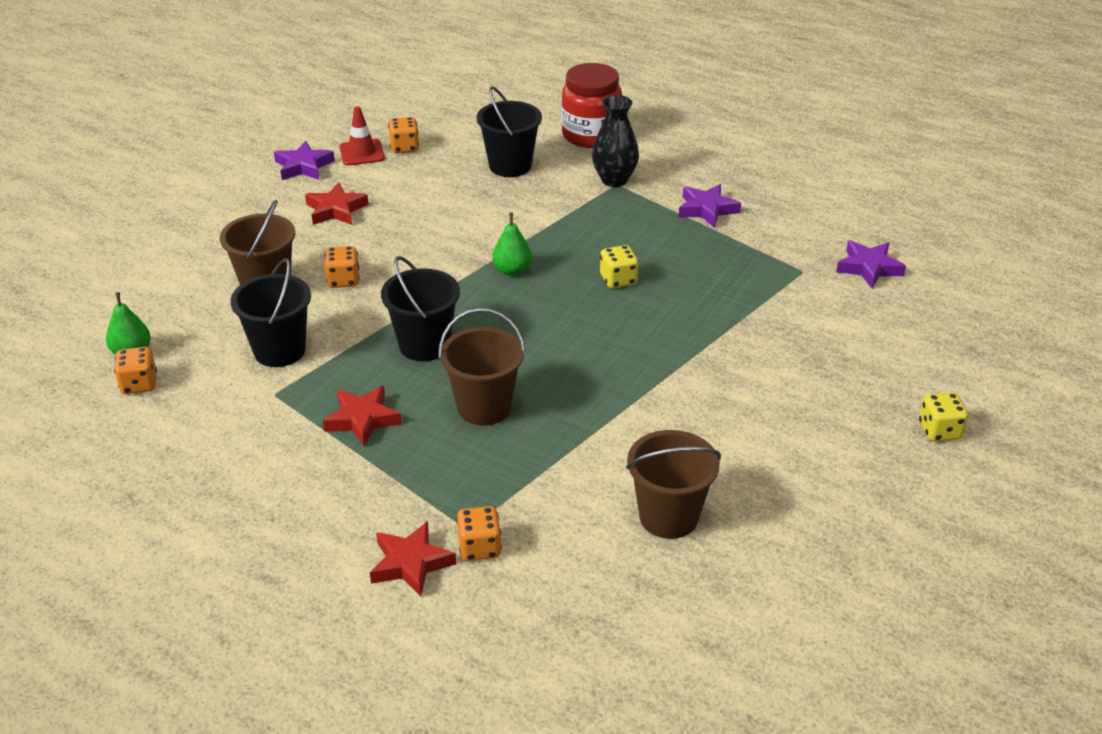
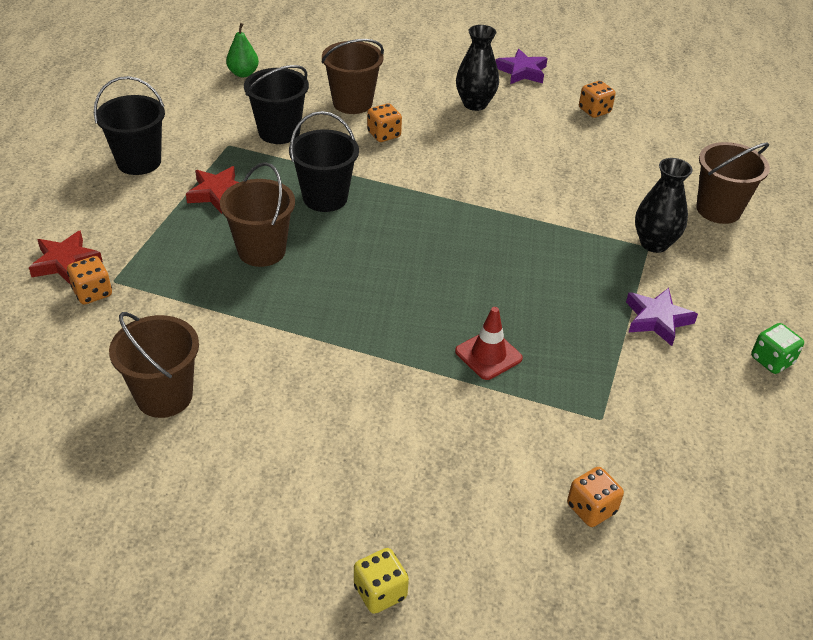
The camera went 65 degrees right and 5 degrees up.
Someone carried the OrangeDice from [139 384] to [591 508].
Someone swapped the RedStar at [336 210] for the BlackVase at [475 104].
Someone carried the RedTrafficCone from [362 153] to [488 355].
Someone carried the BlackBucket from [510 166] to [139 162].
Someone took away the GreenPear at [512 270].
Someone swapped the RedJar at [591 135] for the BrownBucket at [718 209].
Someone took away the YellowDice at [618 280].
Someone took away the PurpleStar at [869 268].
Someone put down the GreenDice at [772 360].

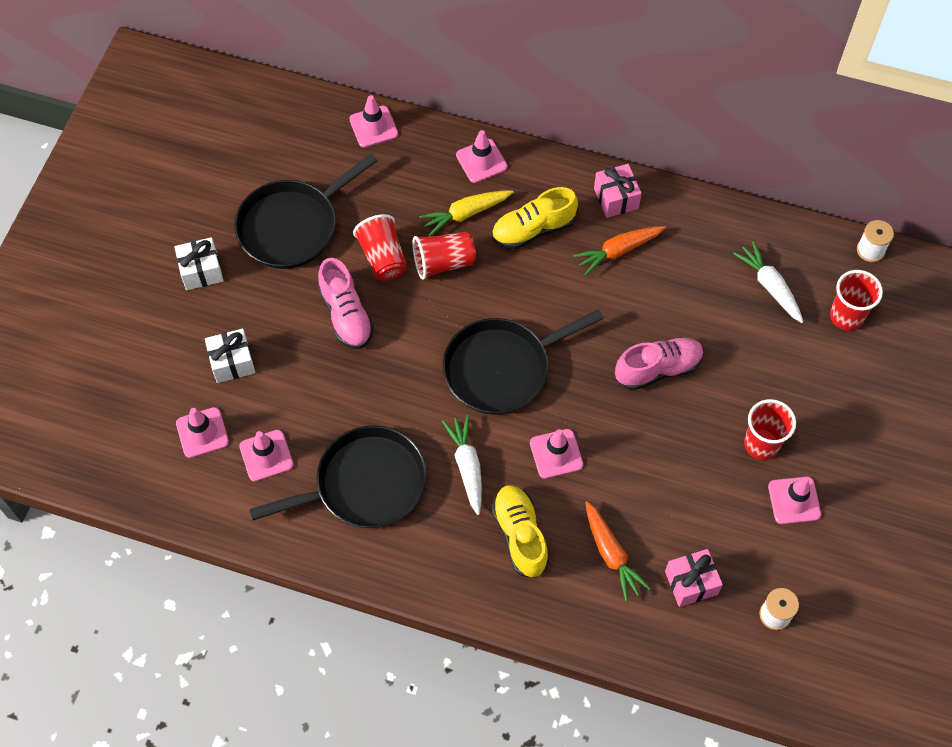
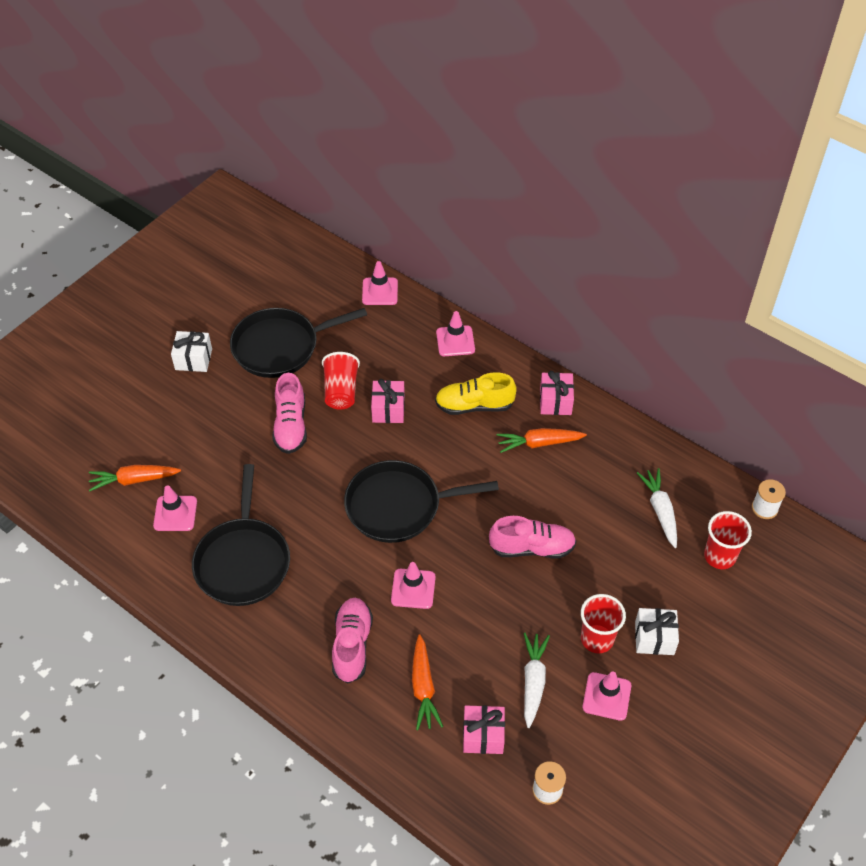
The camera went 20 degrees right and 10 degrees down.
Someone swapped the PinkTrafficCone at [202 433] for the OrangeCarrot at [134 480].
Someone carried the WhiteGift from [232 362] to [654 638].
Someone rotated the BlackPan at [365 484] by 90 degrees clockwise.
Someone swapped the RedCup at [443 263] for the PinkGift at [388 409].
Someone took away the YellowCarrot at [466 214].
Someone carried the WhiteCarrot from [467 467] to [533 681].
Someone repainted the YellowShoe at [520 535], which became the PinkShoe at [352 645].

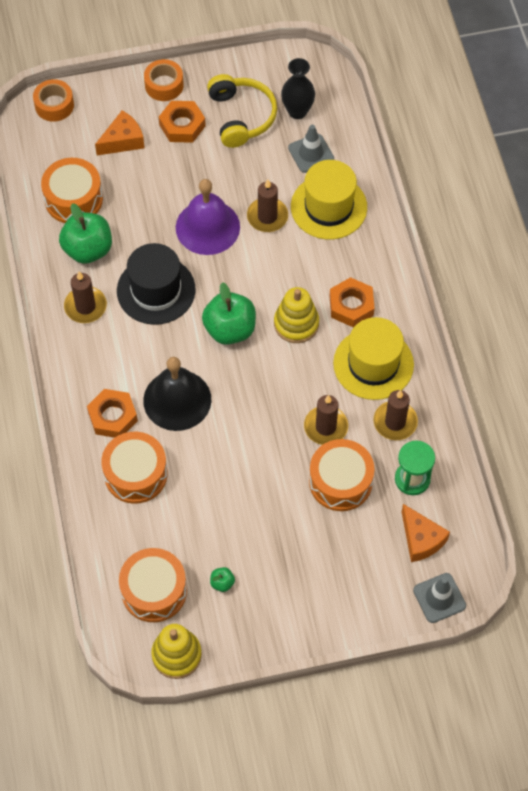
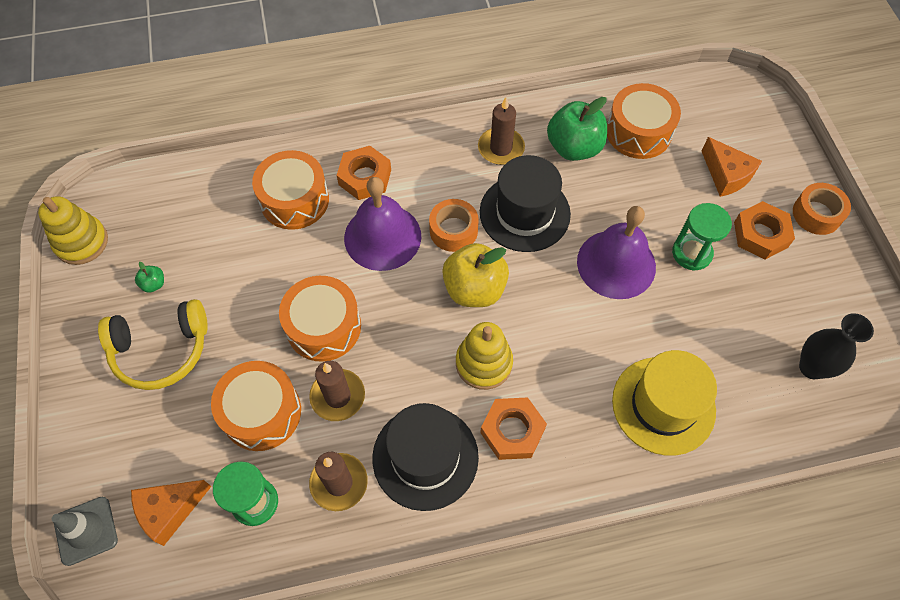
The camera went 90 degrees right and 0 degrees up.
Someone carried the OrangeTape from [54 105] to [453 230].
Someone carried the OrangeDrum from [154 591] to [324 326].
Someone repainted the BlackBell at [177 400], which became the PurpleBell at [382 237].
Someone repainted the GreenApple at [230 329], which became the YellowApple at [474 289].
Someone carried the YellowHeadphones from [241 116] to [161 350].
Someone took away the BrownCandle at [267 216].
Someone took away the GreyTrafficCone at [311 153].
Someone repainted the YellowHat at [373 364], which became the BlackHat at [425 457].
Someone put down the GreenHourglass at [691 253].

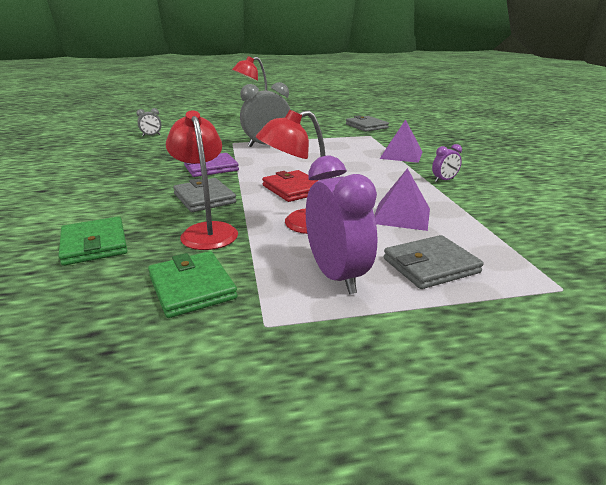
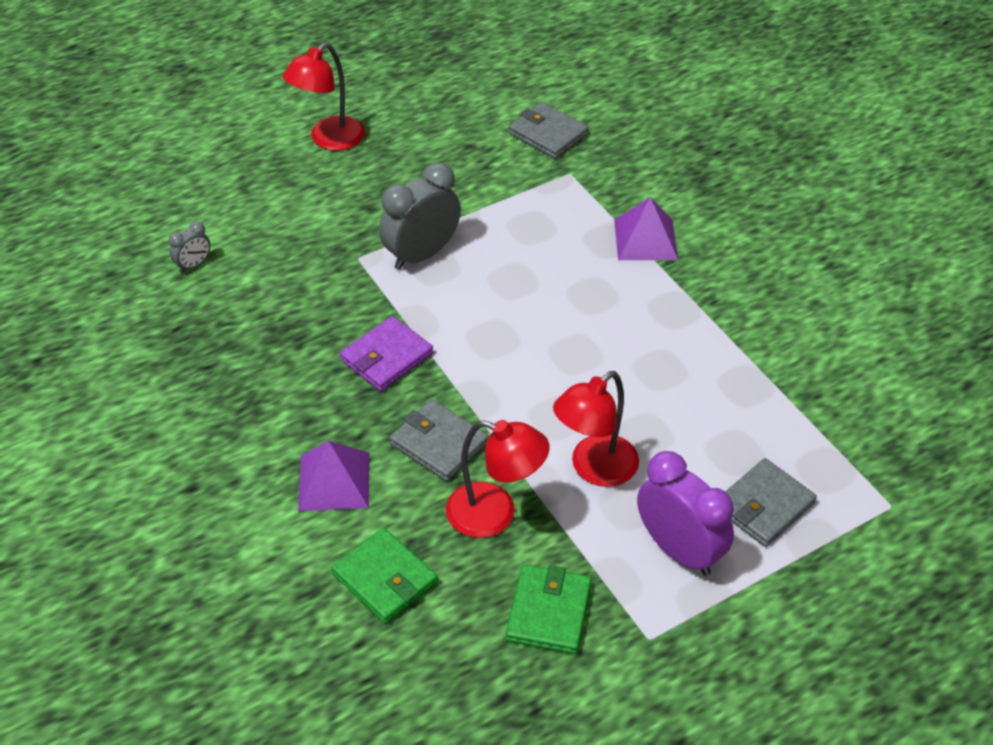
The camera went 20 degrees left and 20 degrees up.
Someone rotated the GreenWallet at [192 287] by 60 degrees clockwise.
Someone rotated the RedLamp at [207 231] by 150 degrees clockwise.
Someone took away the RedWallet at [293 189].
Someone carried the PurplePyramid from [401 216] to [334 481].
Someone took away the PurpleClock at [444 180].

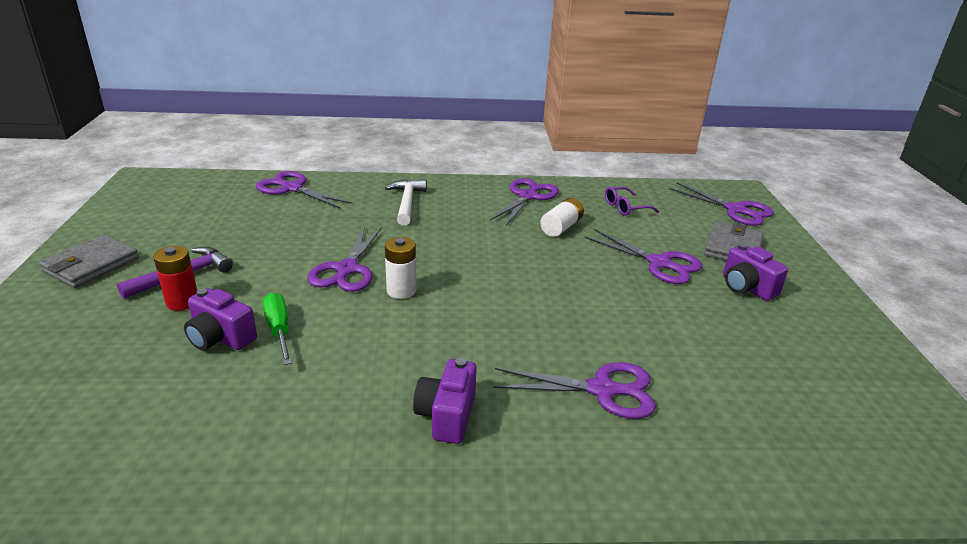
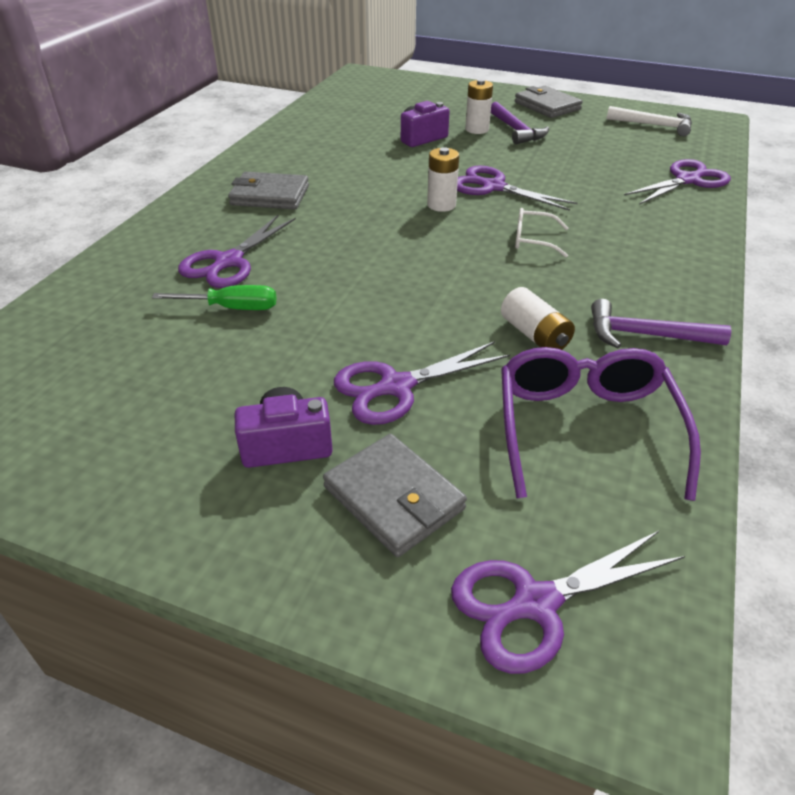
The camera went 115 degrees right and 10 degrees up.
Someone repainted the RedBattery at [182 302], which became the WhiteBattery at [477 129].
Someone carried the GreenScrewdriver from [279 330] to [232 308].
Someone carried the WhiteHammer from [407 203] to [654 125].
Someone swapped the PurpleCamera at [447 415] for the GreyWallet at [270 195].
Someone swapped the PurpleScissors at [527 196] for the PurpleHammer at [646 335].
Someone scaled the PurpleGlasses at [625 207] by 2.00.
Someone put down the WhiteGlasses at [533 240].

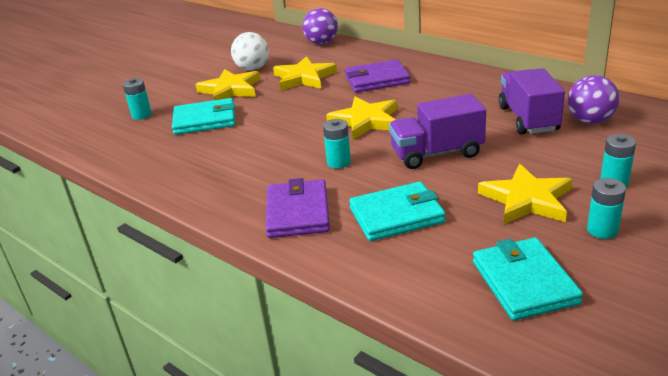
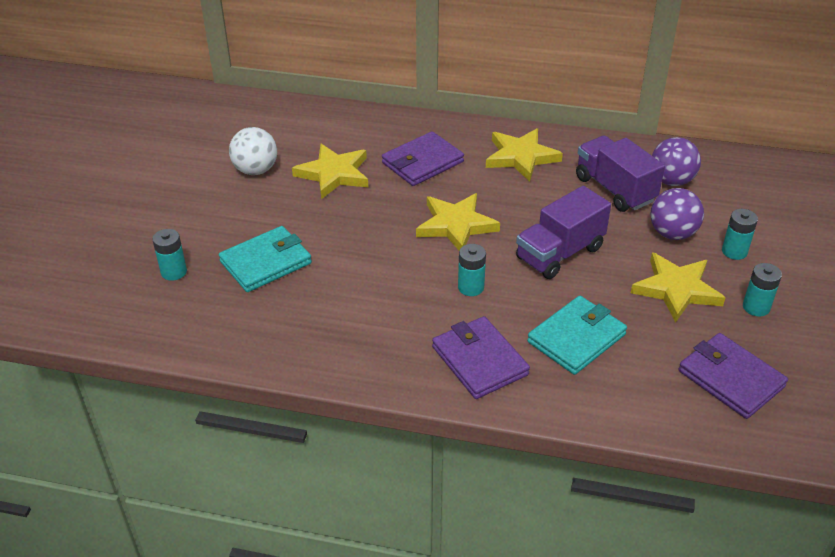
The camera went 30 degrees left and 10 degrees up.
Someone carried the YellowStar from [230 89] to [521 157].
Someone carried the PurpleBall from [321 43] to [672 233].
Someone repainted the TurquoiseWallet at [524 282], which became the PurpleWallet at [731 379].

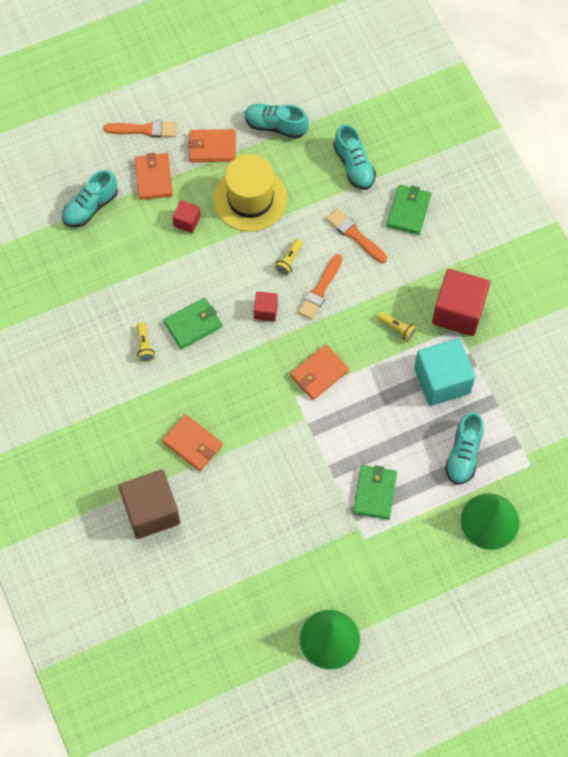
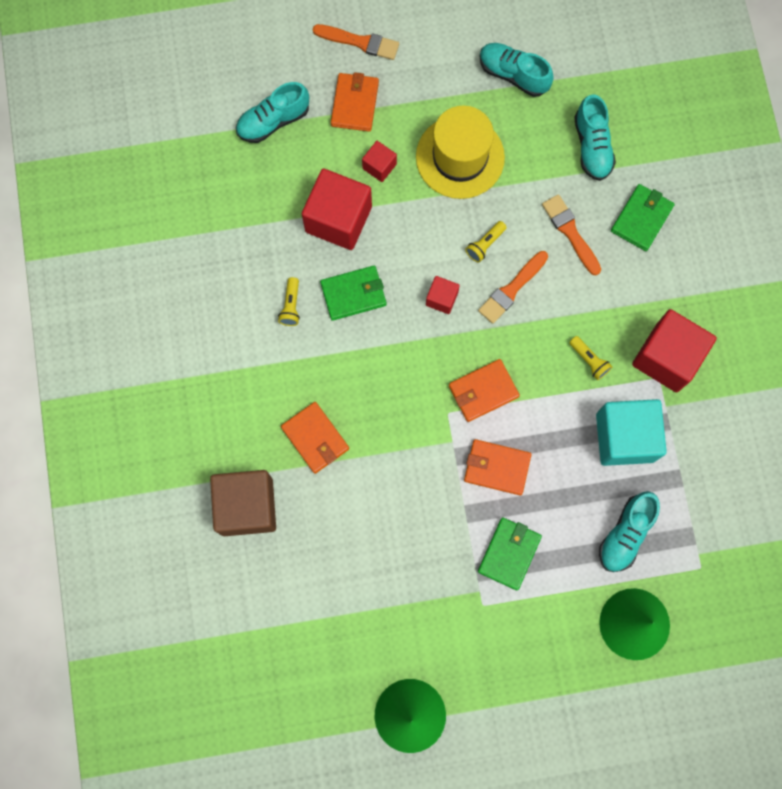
The camera went 15 degrees right and 10 degrees up.
Someone carried the OrangeWallet from [212 147] to [496 467].
Someone put down the RedCube at [338 219].

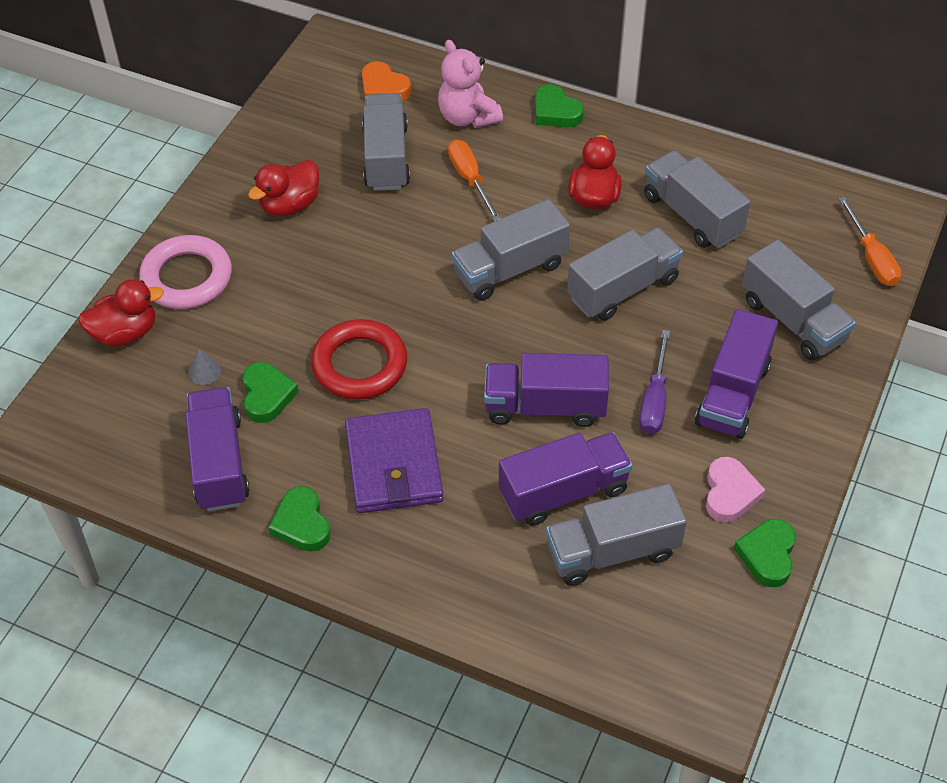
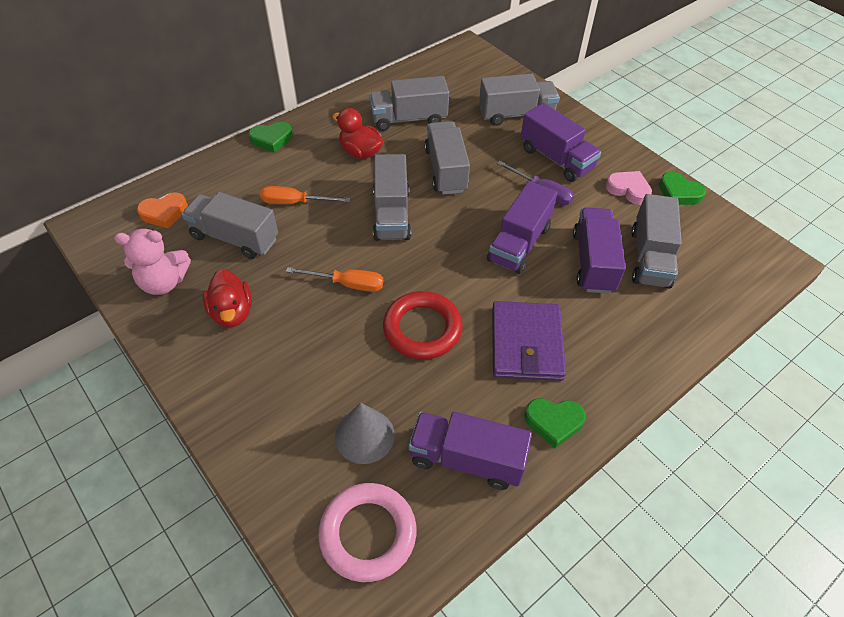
The camera went 65 degrees left and 0 degrees up.
Someone took away the RedDuck at [125 333].
Someone carried the PinkRing from [187 277] to [368 534].
Someone scaled the GreyCone at [204 371] by 2.00.
Someone took away the GreenHeart at [267 395].
Someone rotated the PurpleWallet at [393 465] by 75 degrees clockwise.
Someone carried the PinkTeddyBear from [467 117] to [164 282].
Someone carried the OrangeScrewdriver from [871 258] to [347 284].

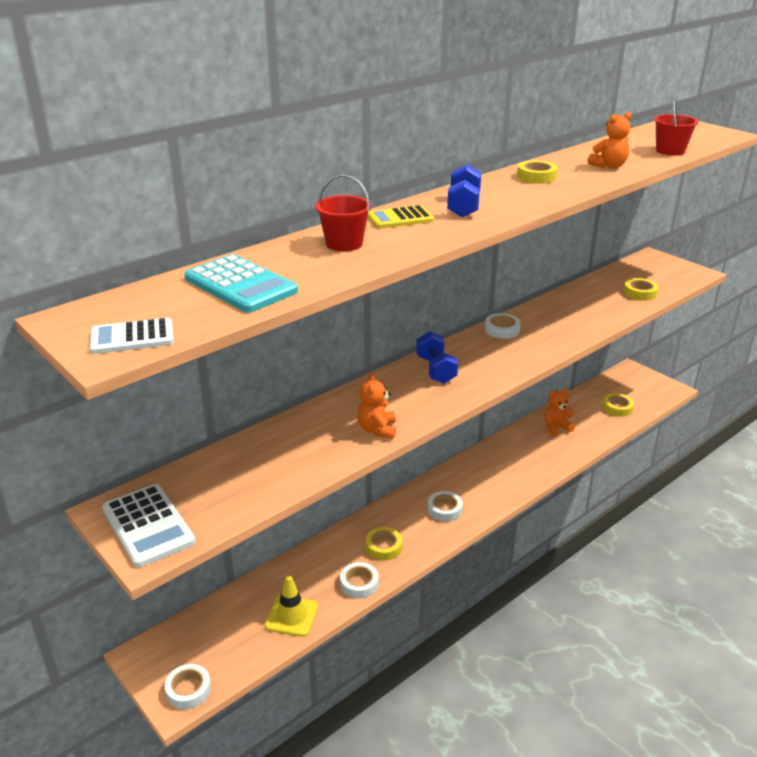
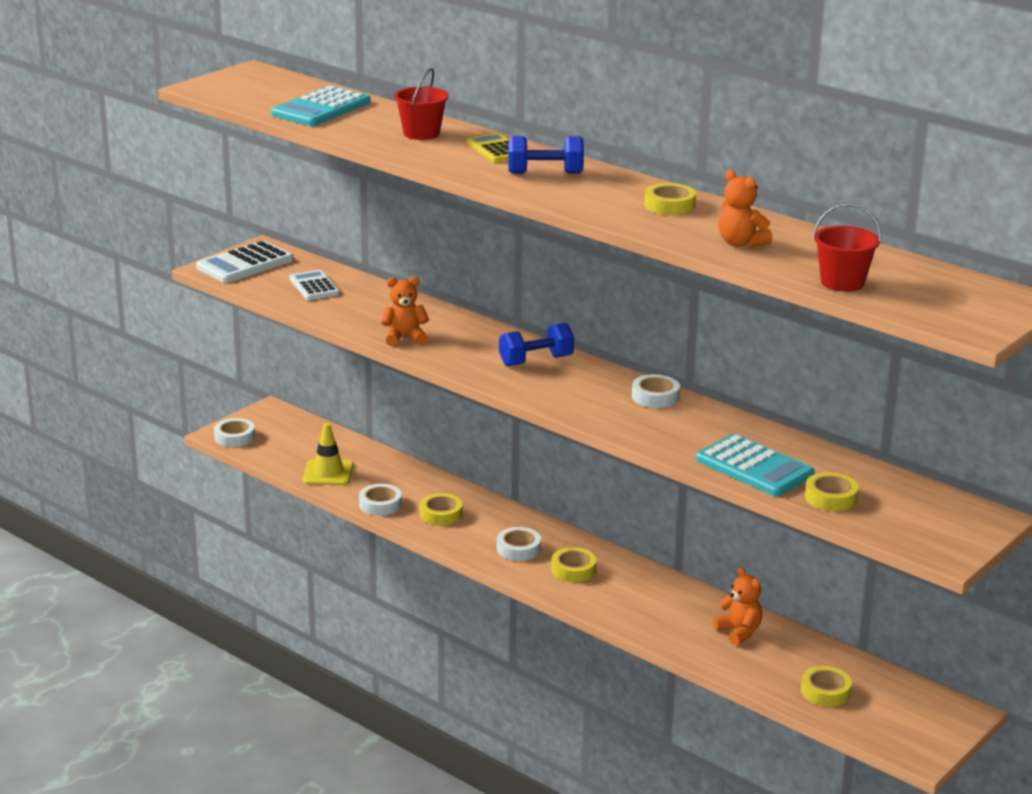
The camera went 80 degrees right and 5 degrees down.
Someone carried the WhiteCalculator from [132 337] to [314 286].
Someone put down the YellowTape at [573 570].
Someone put down the TurquoiseCalculator at [754 467].

